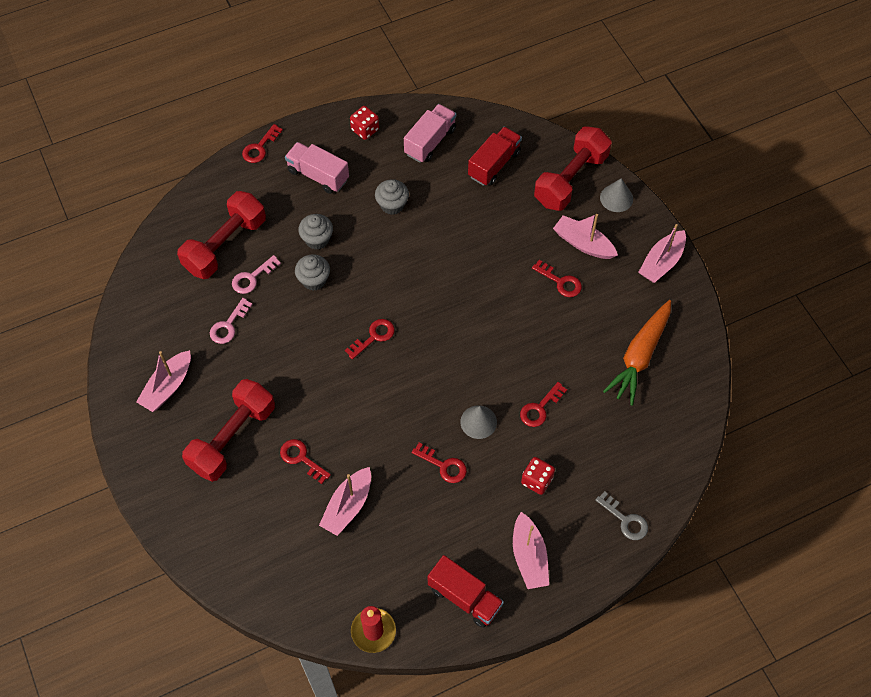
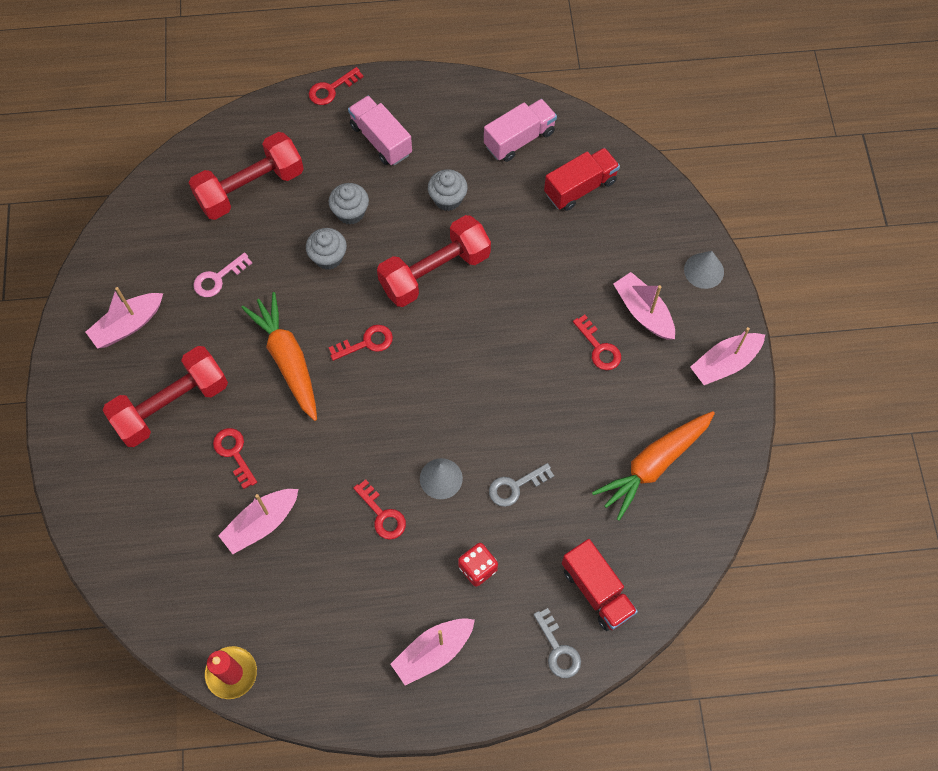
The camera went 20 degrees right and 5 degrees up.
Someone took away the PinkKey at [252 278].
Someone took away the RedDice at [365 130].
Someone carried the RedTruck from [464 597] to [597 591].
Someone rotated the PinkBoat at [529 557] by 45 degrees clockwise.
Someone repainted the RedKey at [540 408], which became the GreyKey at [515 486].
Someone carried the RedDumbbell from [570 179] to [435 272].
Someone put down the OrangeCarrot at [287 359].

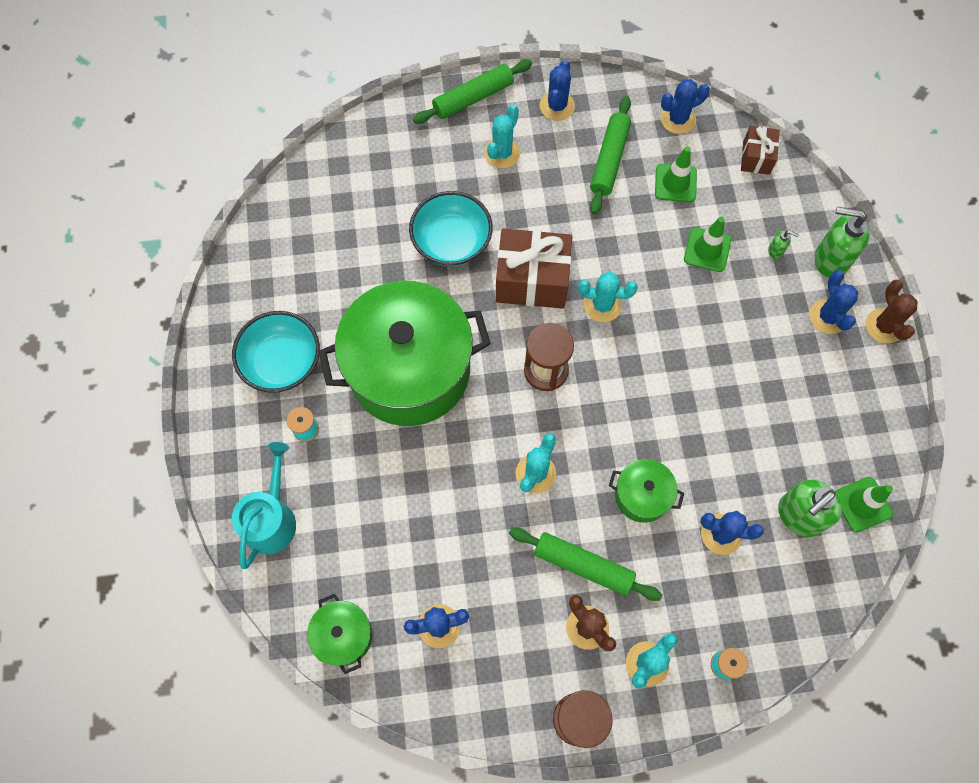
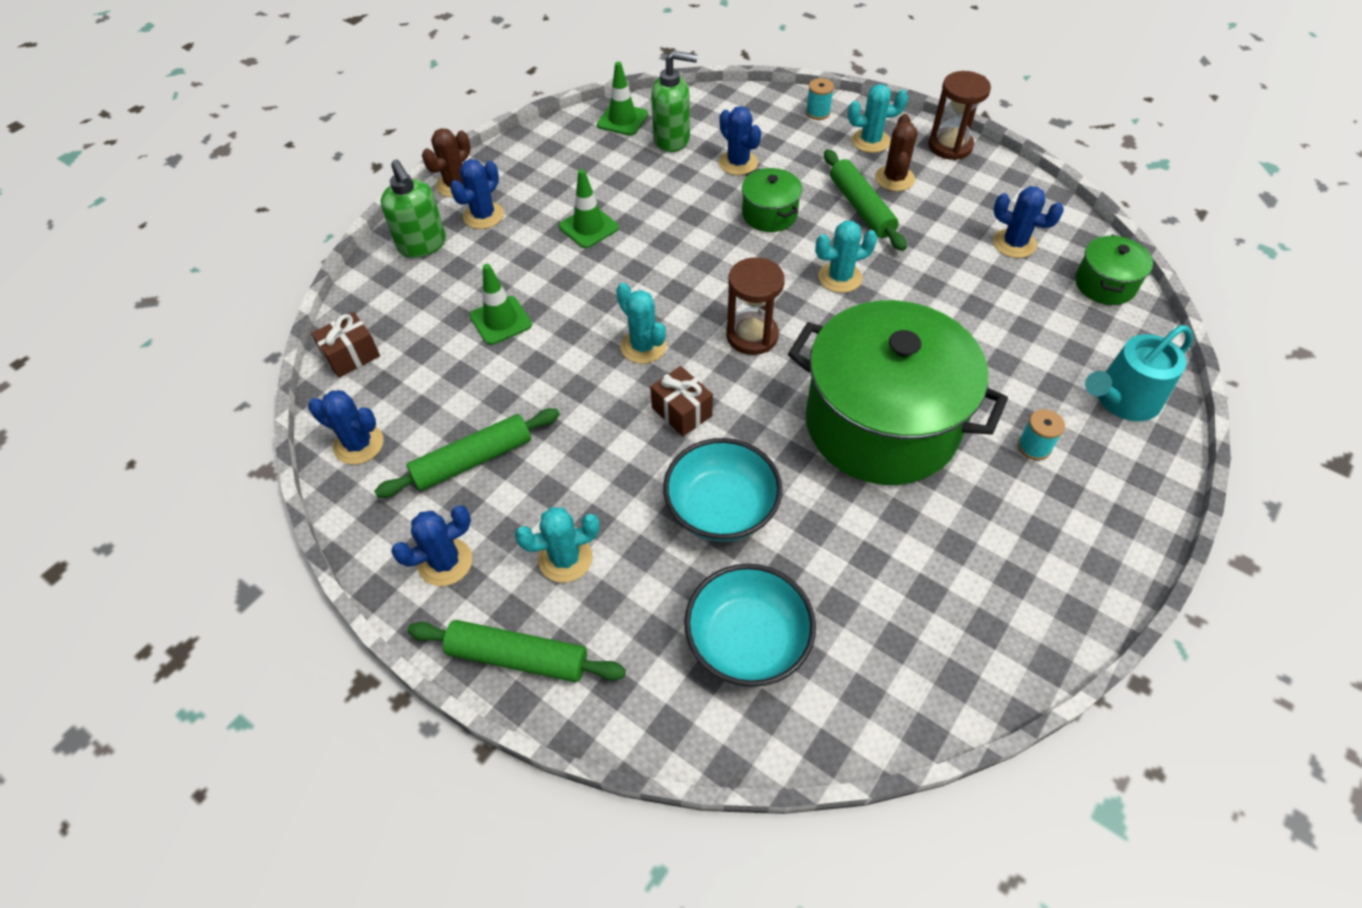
The camera went 135 degrees left and 15 degrees down.
Someone carried the TurquoiseBowl from [282 362] to [747 640].
Someone scaled the BrownGift at [532 280] by 0.55.
Someone carried the GreenTrafficCone from [675 183] to [589 227].
Someone took away the GreenSoapDispenser at [776 251].

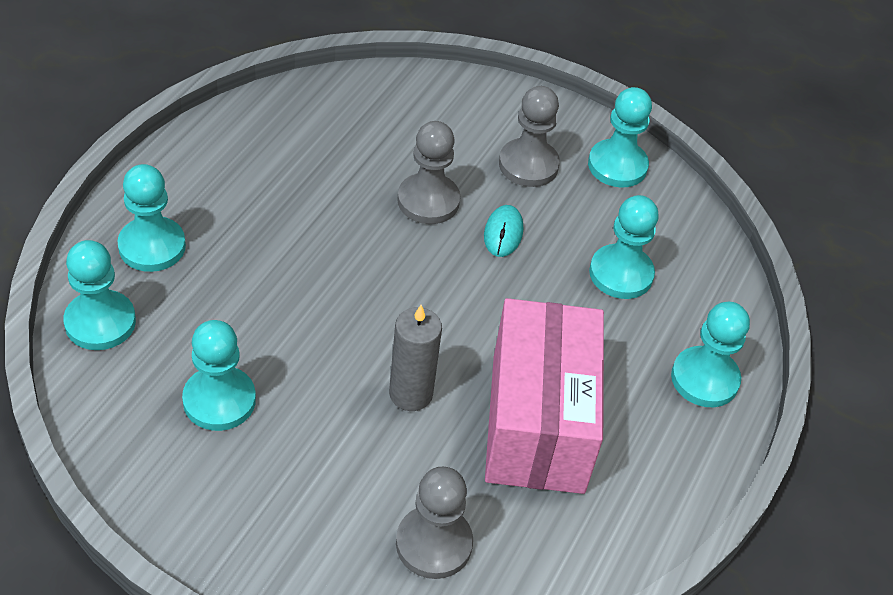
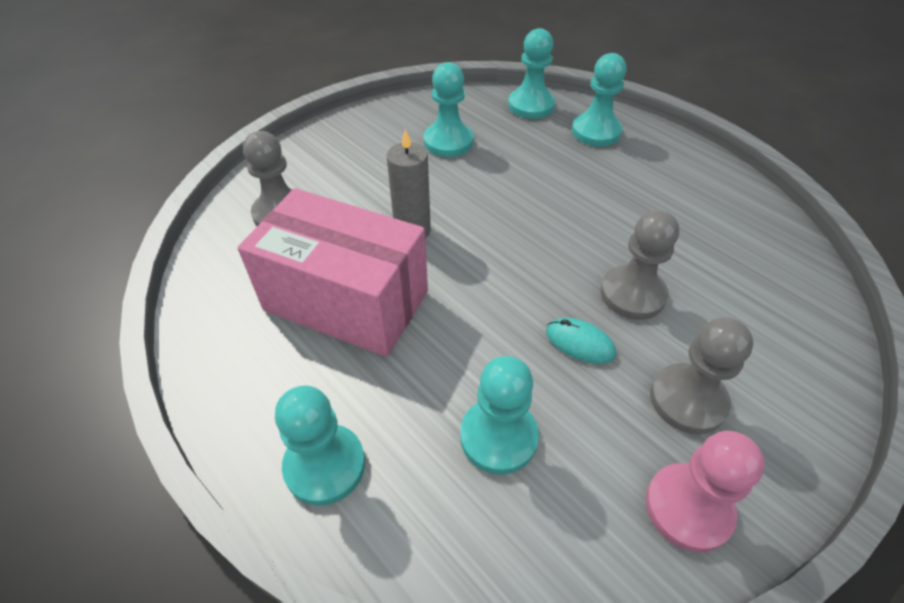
The camera went 115 degrees right and 0 degrees up.
Someone repainted the TurquoisePawn at [617 165], which became the PinkPawn at [688 508].

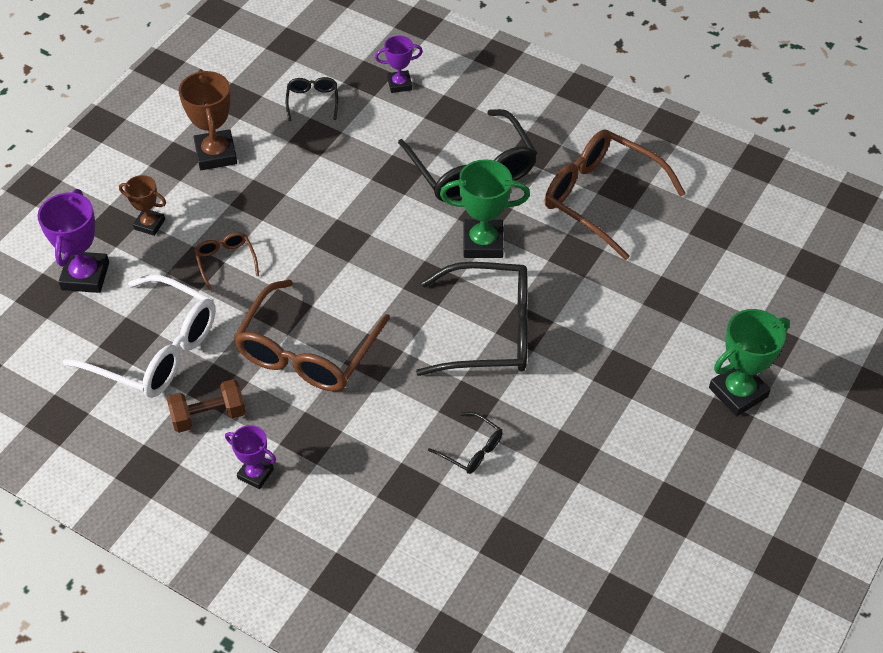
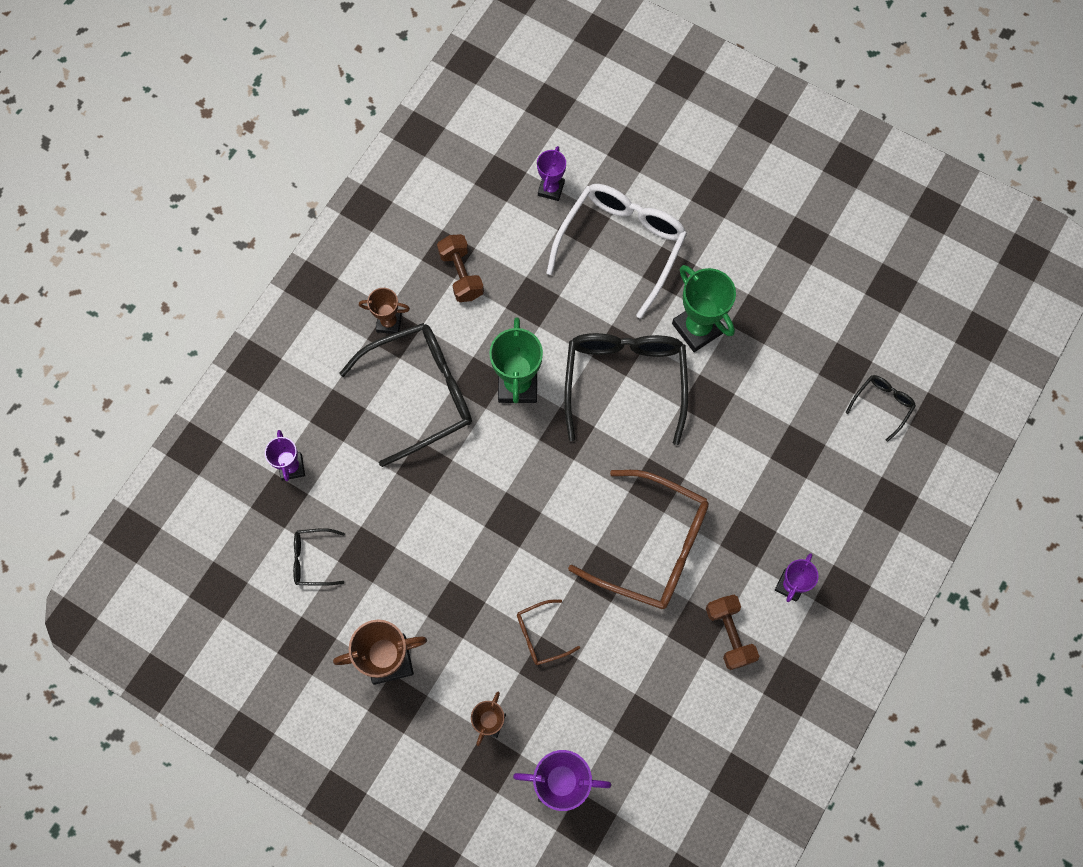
The camera went 90 degrees left and 20 degrees up.
Someone carried the WhiteGlasses from [156 350] to [621 245].
Someone carried the BlackGlasses from [471 449] to [882 405].
Someone swapped the BrownGlasses at [601 198] for the BrownDumbbell at [461 275].
Someone carried the GreenTrophy from [738 392] to [697 328].
Someone put down the BrownTrophy at [389 322].
Someone put down the PurpleTrophy at [551 189].

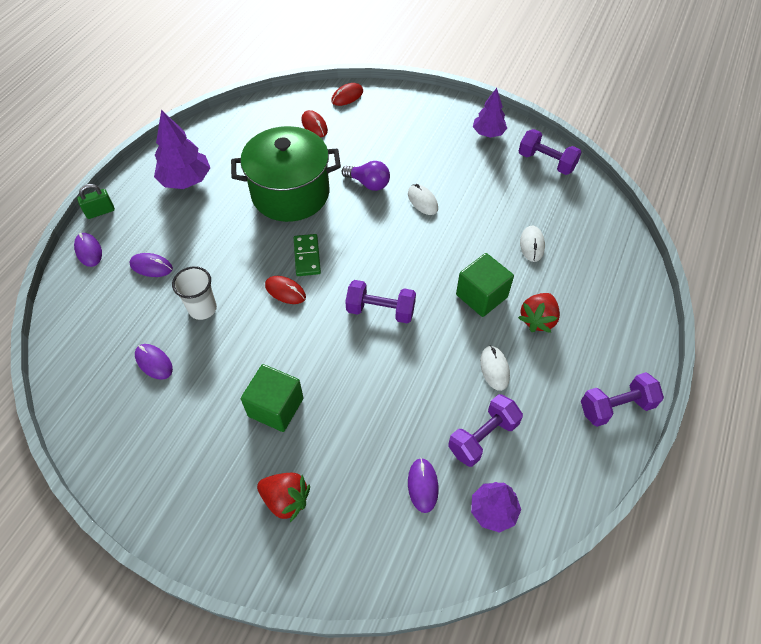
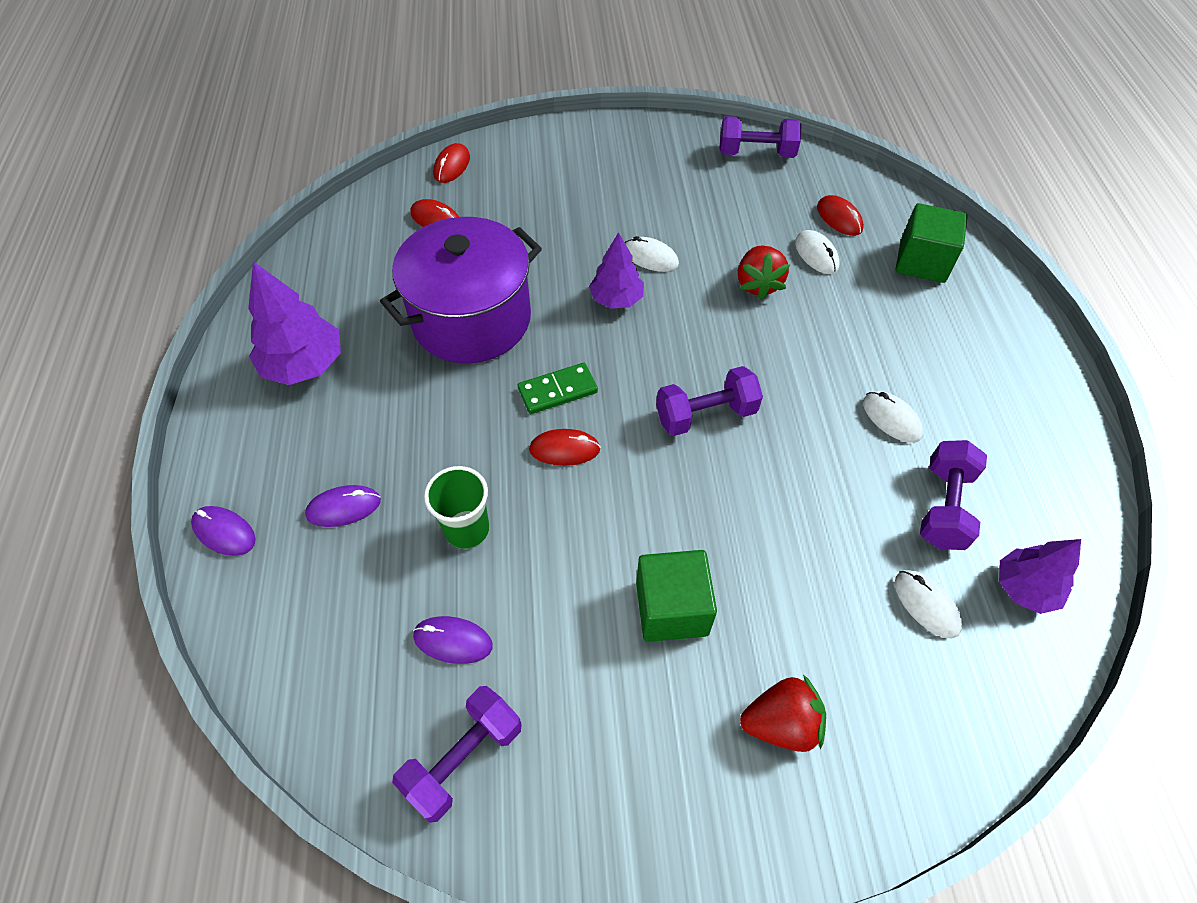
The camera went 30 degrees left and 0 degrees up.
Someone took away the GreenPadlock at [100 212].
Someone repainted the WhiteCup at [202 309], which became the GreenCup at [467 529].
Someone repainted the GreenPot at [290 193], which became the PurplePot at [471 319].
Someone rotated the GreenDomino at [307 256] by 75 degrees counterclockwise.
Someone took away the PurpleLightBulb at [368 183].
Someone repainted the PurpleMouse at [422 485], which became the WhiteMouse at [926 604].
Someone carried the GreenCube from [481 296] to [922 262].
Someone carried the PurpleTree from [488 133] to [616 299].
Someone carried the RedStrawberry from [537 320] to [758 284].
Someone carried the PurpleDumbbell from [616 407] to [463 759].
Someone put down the RedMouse at [839 218].

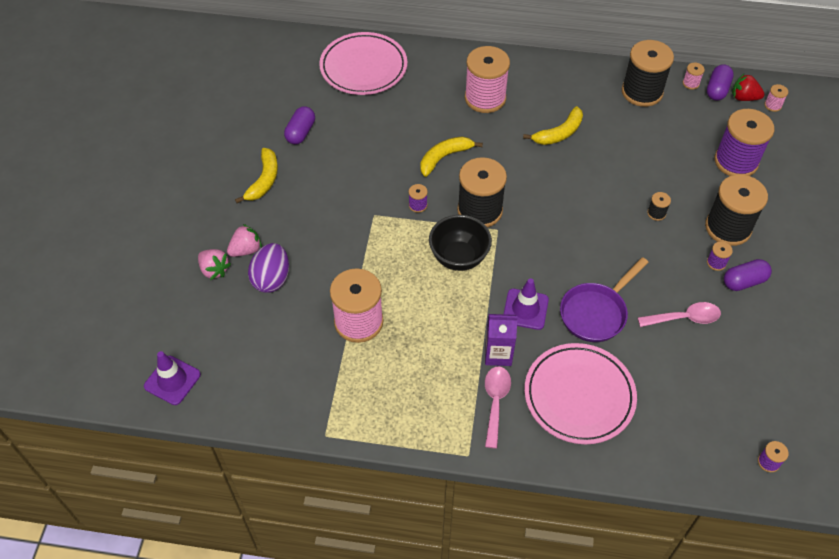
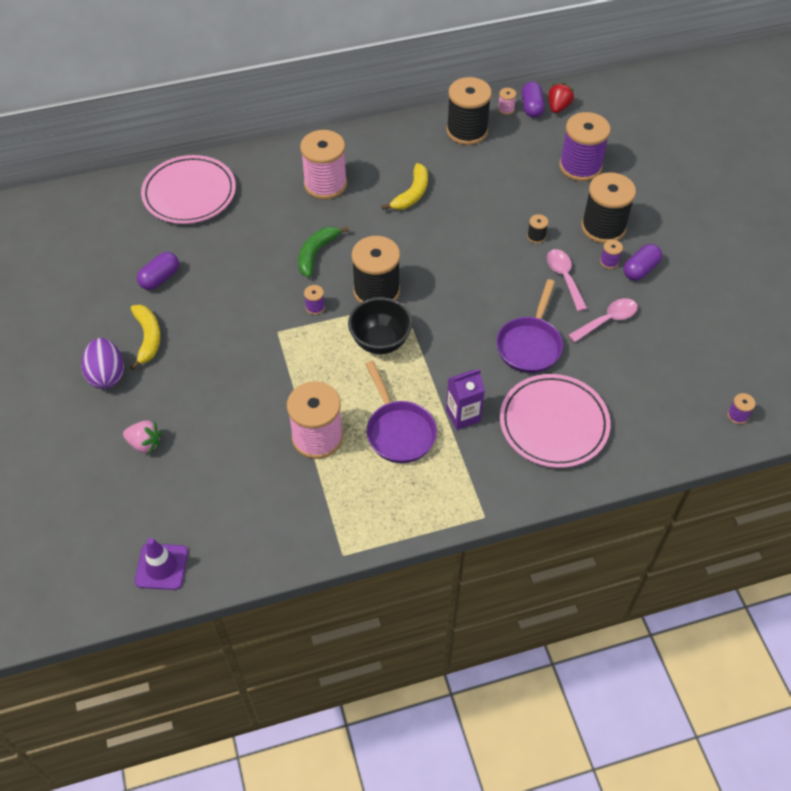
The camera went 25 degrees left and 0 degrees up.
Someone took away the PinkStrawberry at [246 250].
Someone carried the PurpleEgg from [271 279] to [107 375].
Someone rotated the PurpleCapsule at [301 132] by 45 degrees clockwise.
Someone repainted the YellowBanana at [444 157], which became the GreenBanana at [316 253].
Someone carried the PinkSpoon from [495 402] to [564 278].
Someone took away the PurpleTrafficCone at [525 309].
Someone rotated the RedStrawberry at [744 98] by 120 degrees clockwise.
Someone took away the PinkSpool at [773 105].
Someone put down the PurplePan at [399 431].

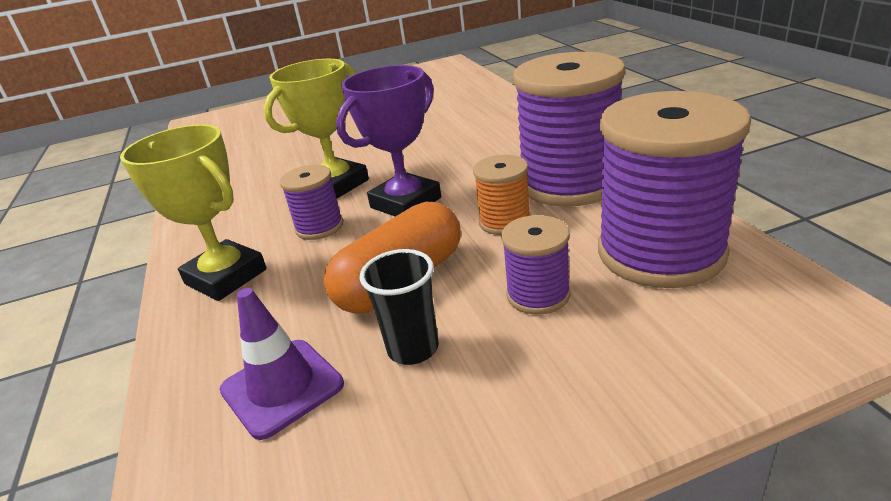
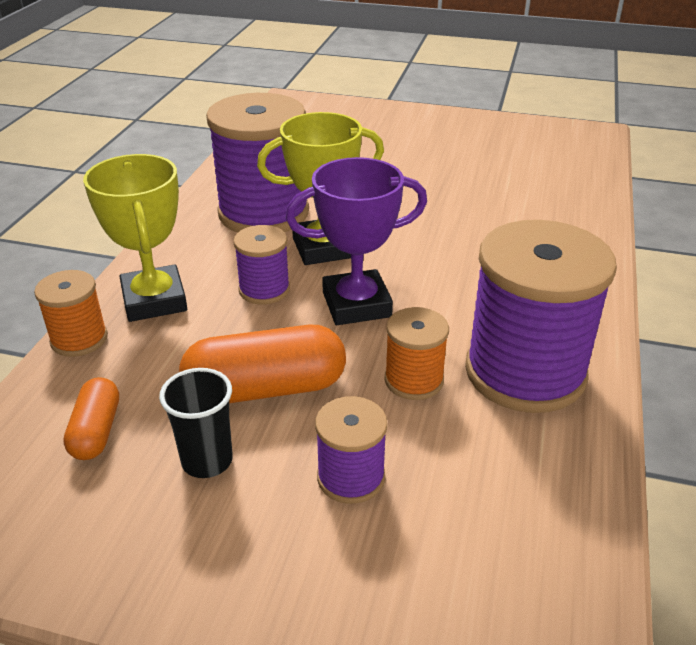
The camera went 30 degrees right and 5 degrees up.
Someone swapped the PurpleTrafficCone at [282 387] for the OrangeCapsule at [96 431].
Someone carried the PurpleSpool from [660 252] to [263 213].
Someone put down the OrangeSpool at [79 339].

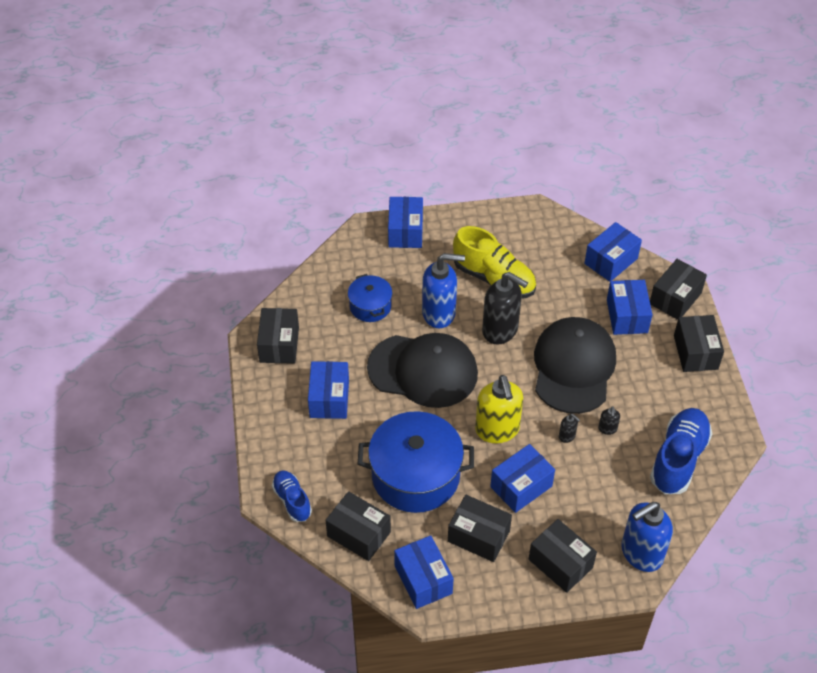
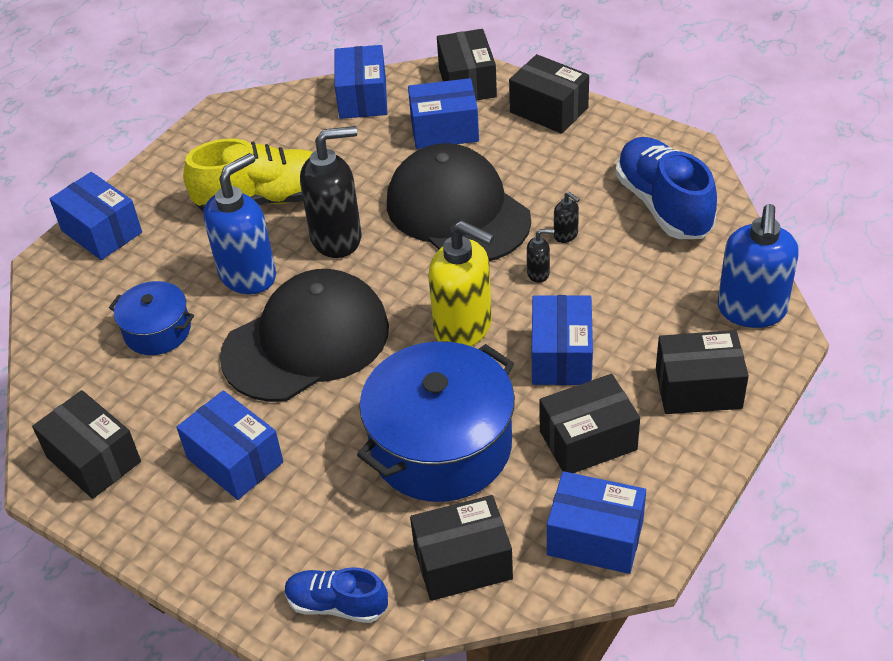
The camera went 45 degrees left and 5 degrees down.
Someone rotated the BlueBox at [627 316] by 45 degrees counterclockwise.

